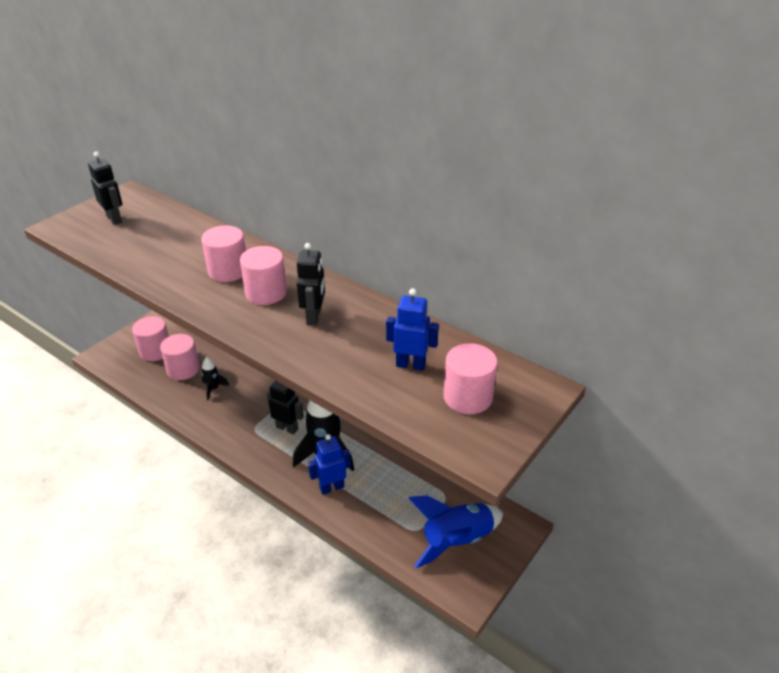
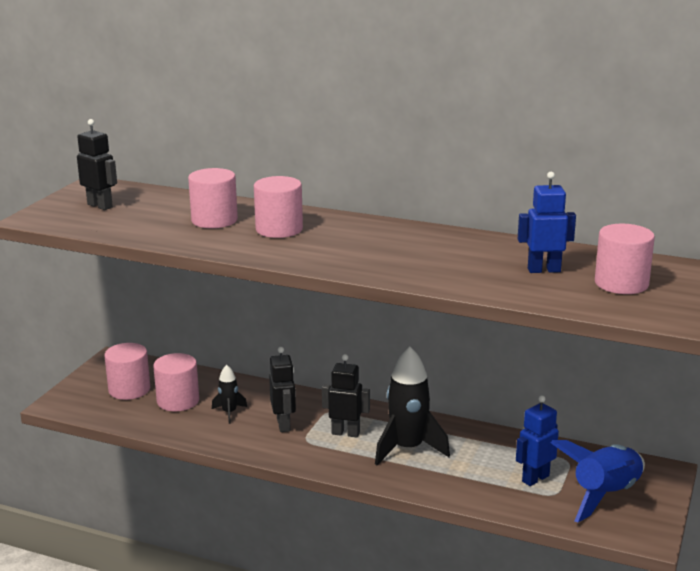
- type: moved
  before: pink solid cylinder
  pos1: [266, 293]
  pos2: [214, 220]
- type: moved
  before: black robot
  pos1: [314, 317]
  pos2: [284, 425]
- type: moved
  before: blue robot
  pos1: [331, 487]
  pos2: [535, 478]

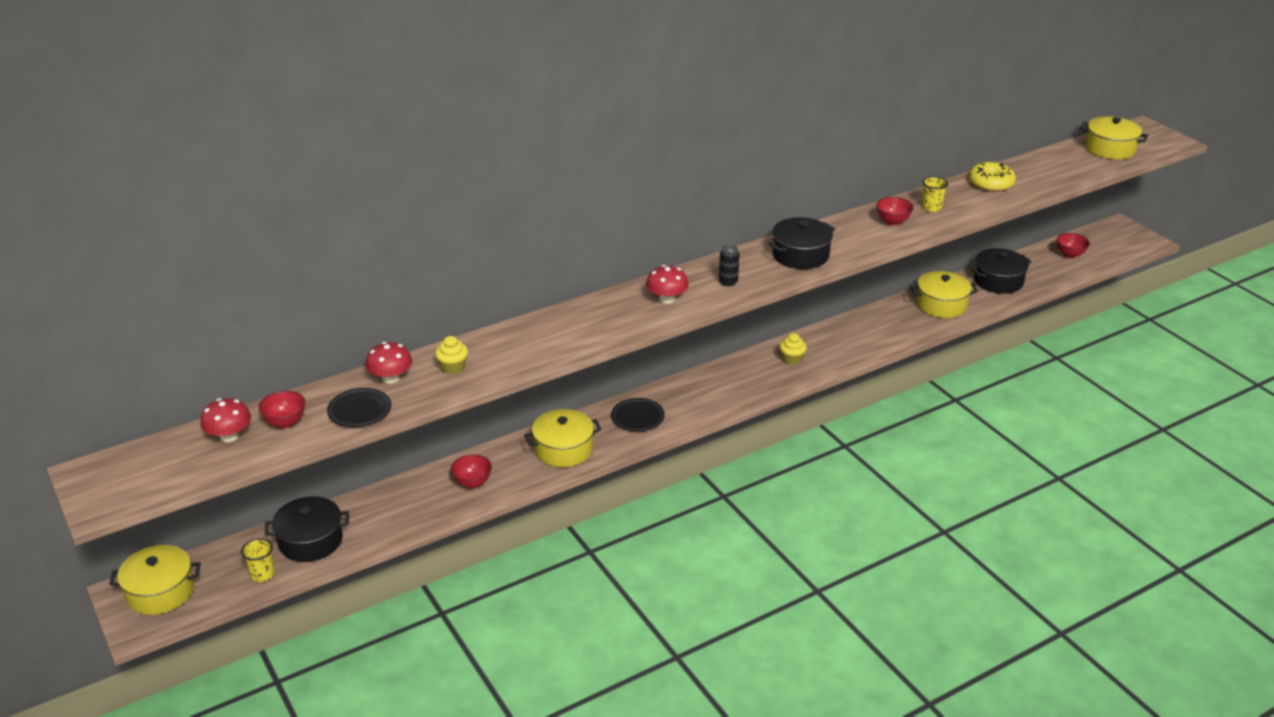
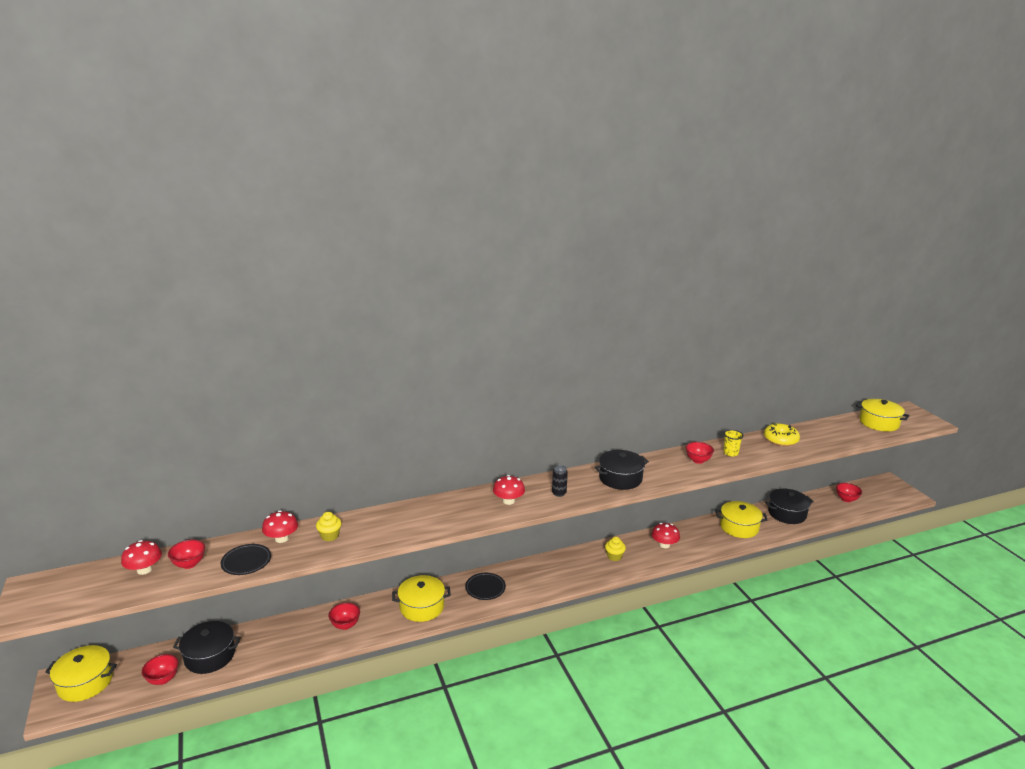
- type: replaced
  before: yellow cup
  after: crimson deep dish
  pos1: [262, 574]
  pos2: [163, 679]
- type: added
  after: crimson toadstool
  pos2: [664, 545]

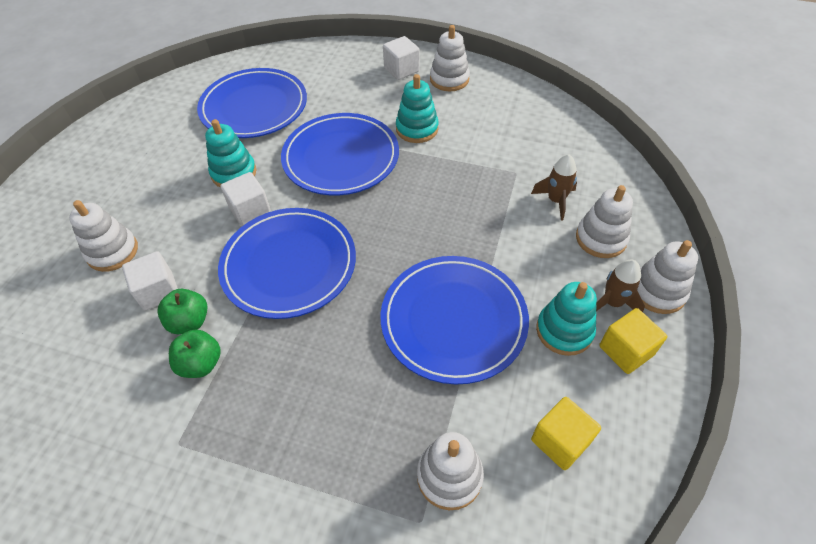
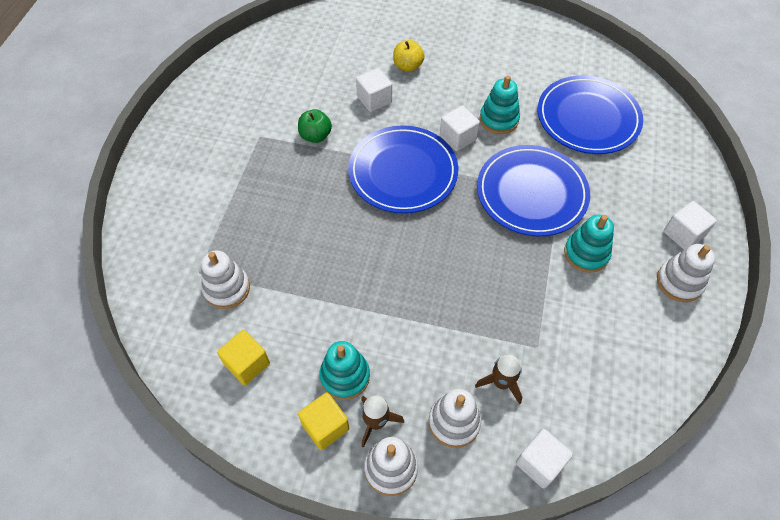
- type: replaced
  before: white ring stacker
  after: yellow toy apple
  pos1: [112, 252]
  pos2: [408, 66]
- type: removed
  before: emerald toy apple
  pos1: [189, 322]
- type: removed
  before: blue dinner plate
  pos1: [453, 320]
- type: added
  after: white block
  pos2: [540, 463]

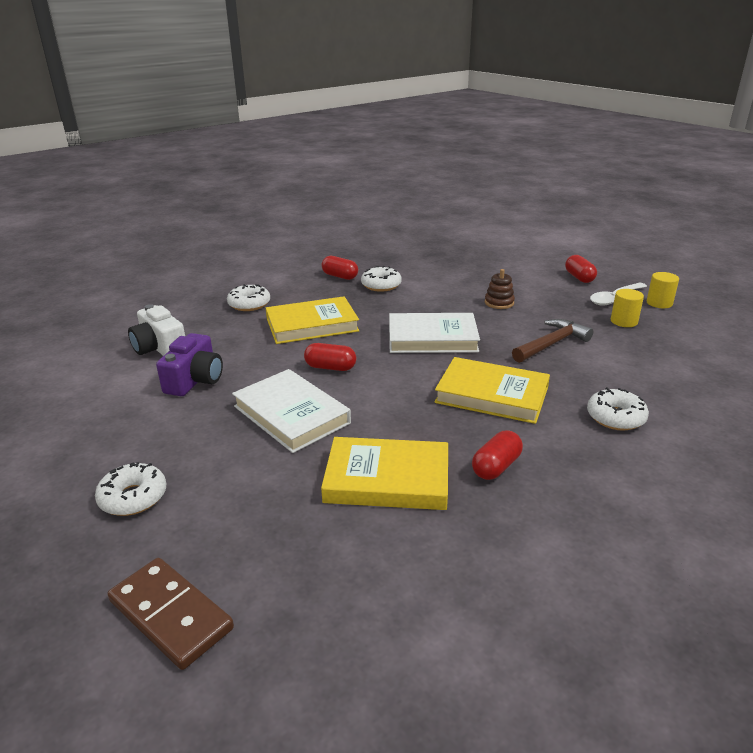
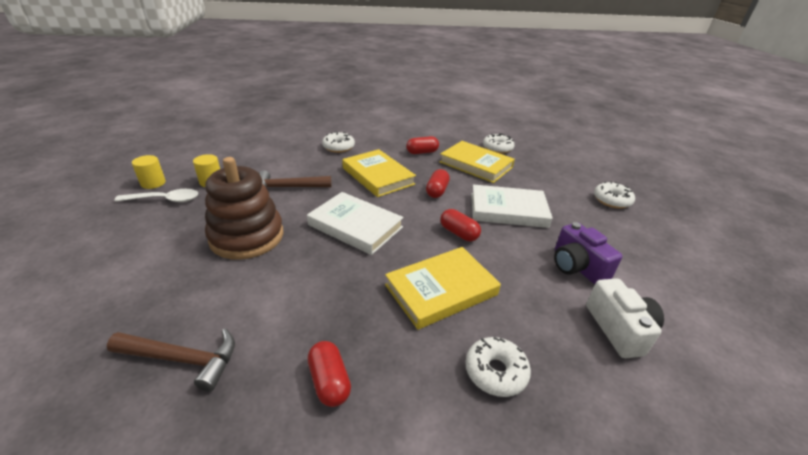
- type: removed
  before: brown domino
  pos1: [171, 614]
- type: turned
  before: purple camera
  pos1: [195, 380]
  pos2: [577, 266]
  turn: -75
- type: turned
  before: white book
  pos1: [291, 415]
  pos2: [508, 210]
  turn: -75
- type: turned
  before: yellow book
  pos1: [312, 325]
  pos2: [441, 290]
  turn: -45
- type: moved
  before: white doughnut
  pos1: [381, 285]
  pos2: [497, 148]
- type: resized
  before: brown ring stacker
  pos1: [499, 303]
  pos2: [247, 237]
  scale: 2.28
- type: moved
  before: crimson pill
  pos1: [579, 277]
  pos2: [437, 191]
- type: added
  after: brown carpenter's hammer
  pos2: [182, 359]

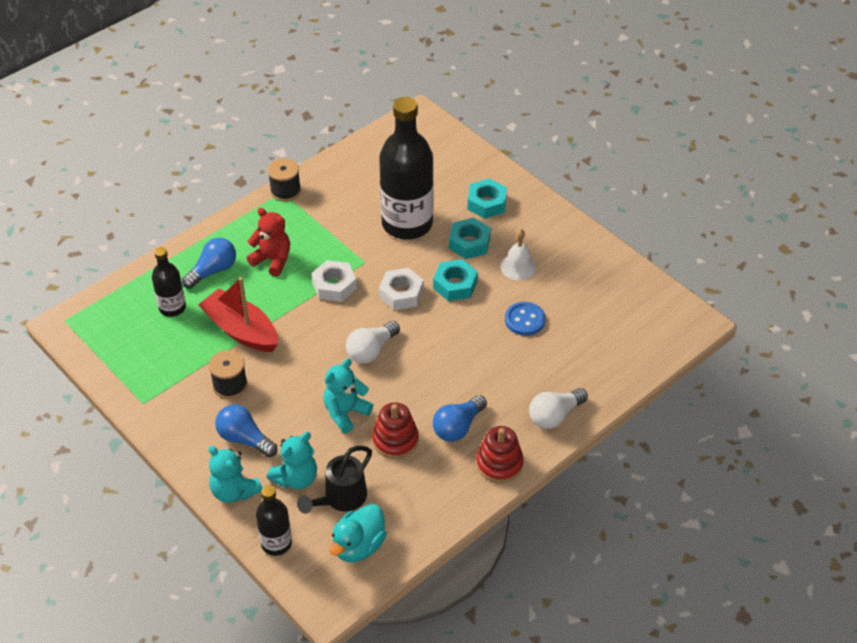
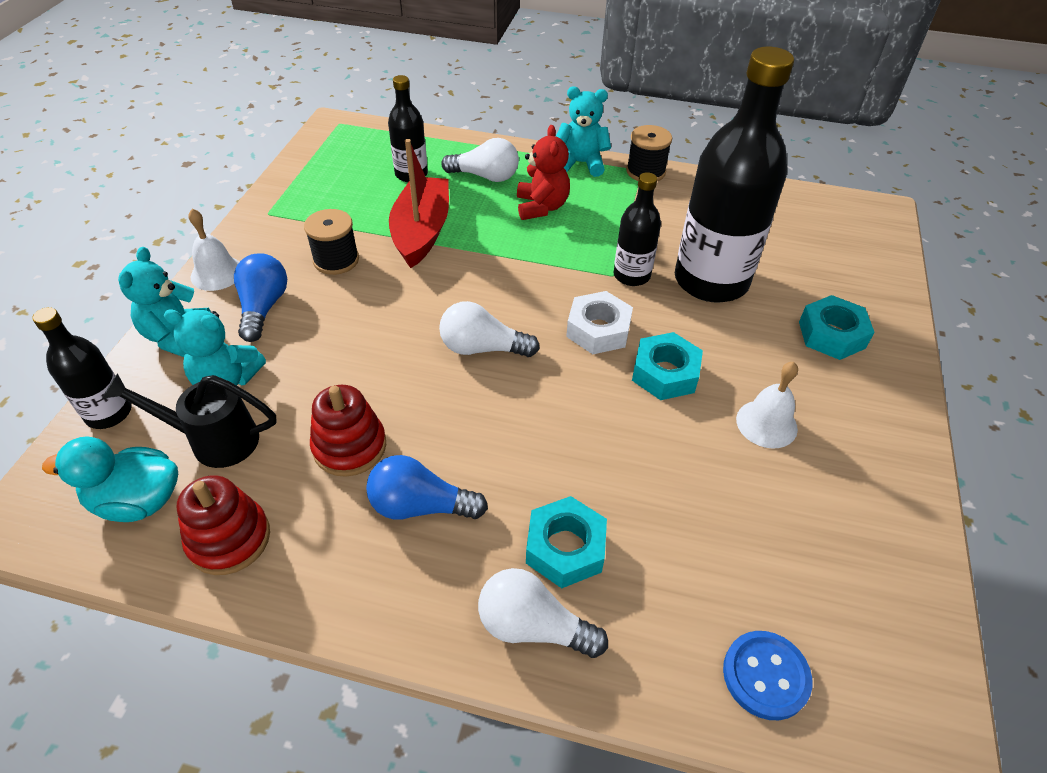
- type: recoloured
  before: blue light bulb
  after: white light bulb
  pos1: [213, 271]
  pos2: [485, 176]
- type: removed
  before: white nut
  pos1: [334, 286]
- type: moved
  before: turquoise stuffed bear
  pos1: [345, 413]
  pos2: [581, 163]
- type: moved
  before: turquoise nut
  pos1: [469, 243]
  pos2: [565, 548]
- type: moved
  before: crimson ring stacker
  pos1: [499, 464]
  pos2: [229, 539]
- type: moved
  before: blue shirt button
  pos1: [525, 320]
  pos2: [765, 676]
- type: added
  after: white hand bell
  pos2: [217, 273]
- type: added
  after: black bottle
  pos2: [631, 275]

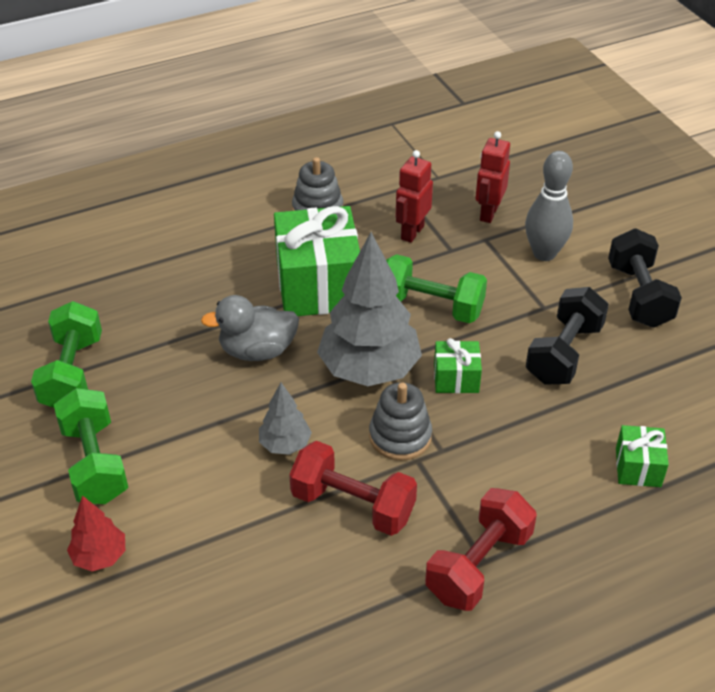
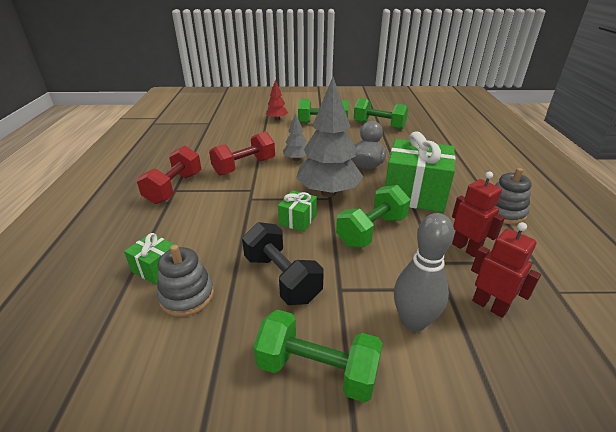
- type: moved
  before: gray ring stacker
  pos1: [400, 436]
  pos2: [187, 296]
- type: turned
  before: crimson dumbbell
  pos1: [479, 565]
  pos2: [174, 188]
  turn: 45
- type: recoloured
  before: black dumbbell
  after: emerald dumbbell
  pos1: [639, 295]
  pos2: [317, 370]

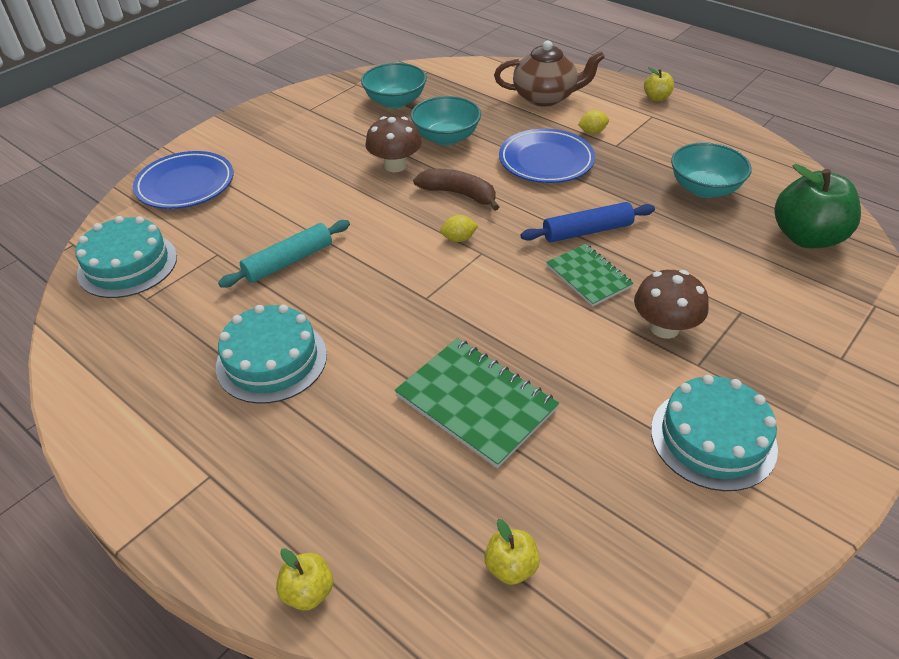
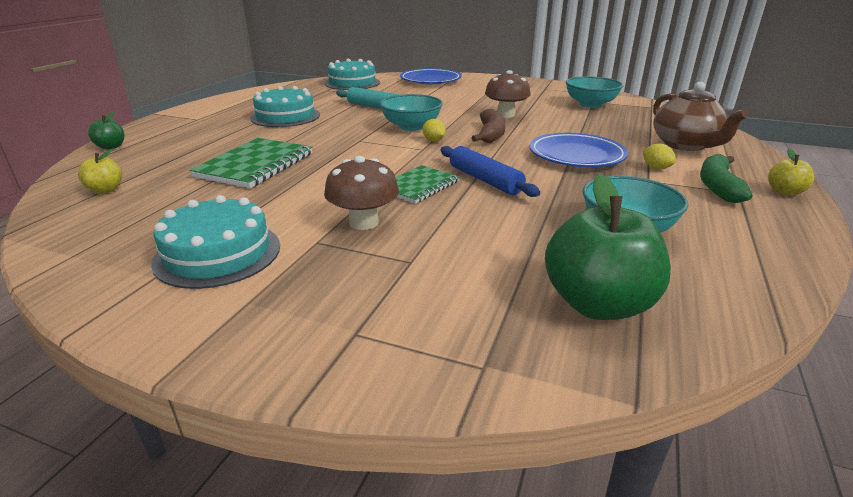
- type: recoloured
  before: yellow toy apple
  after: emerald toy apple
  pos1: [308, 592]
  pos2: [111, 147]
- type: moved
  before: turquoise deep dish
  pos1: [446, 138]
  pos2: [411, 126]
- type: added
  after: emerald banana fruit
  pos2: [718, 186]

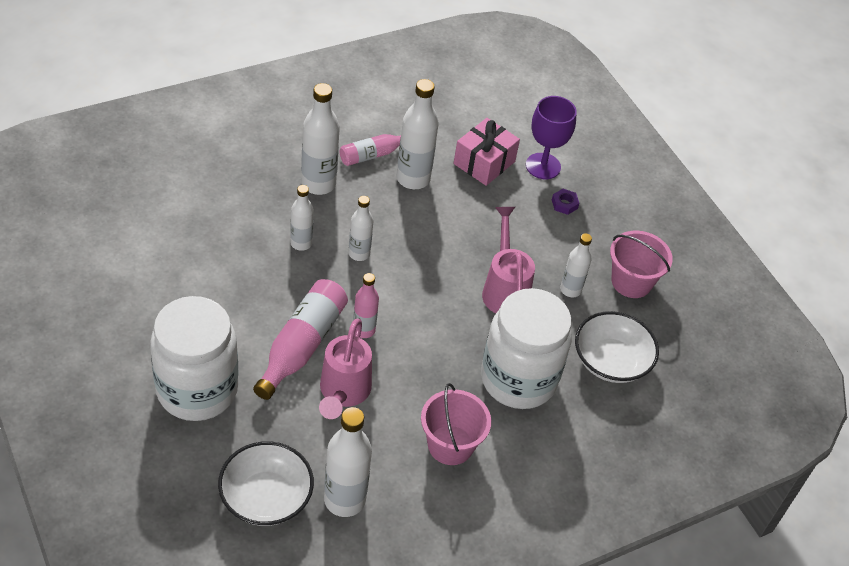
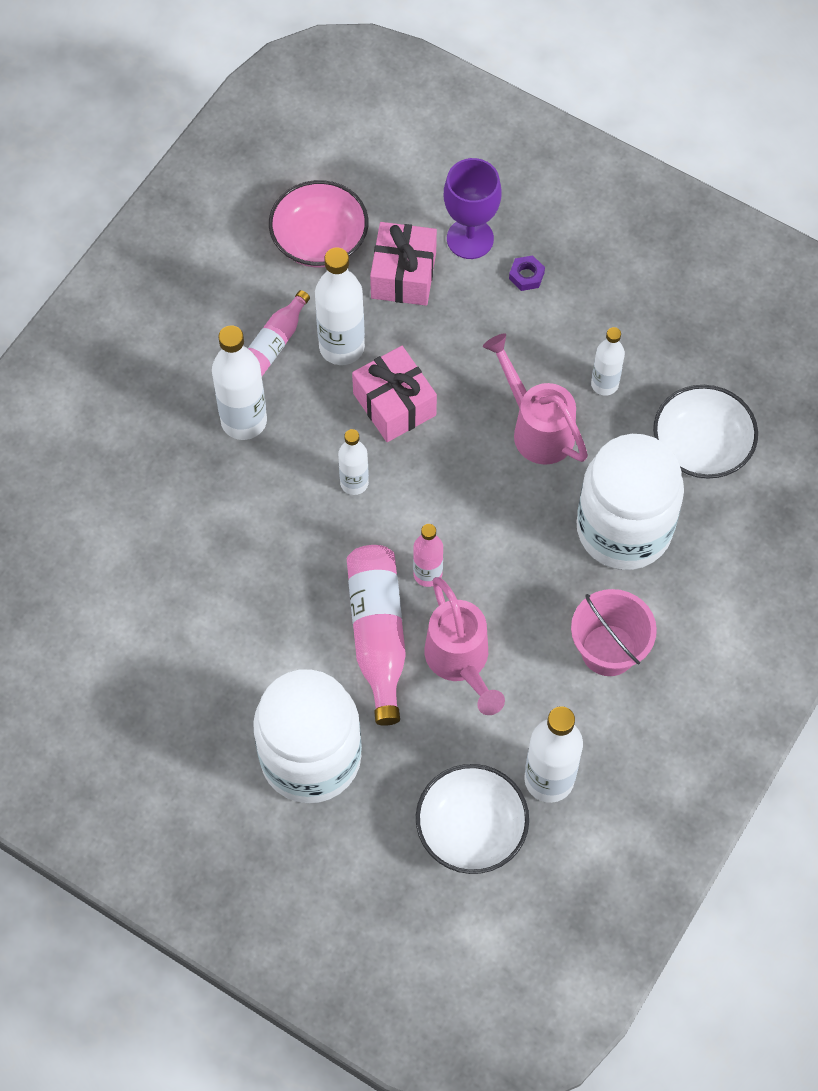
- type: removed
  before: white bottle
  pos1: [301, 243]
- type: removed
  before: pink sand bucket
  pos1: [631, 282]
- type: added
  after: pink deep dish
  pos2: [319, 240]
- type: added
  after: pink present
  pos2: [394, 404]

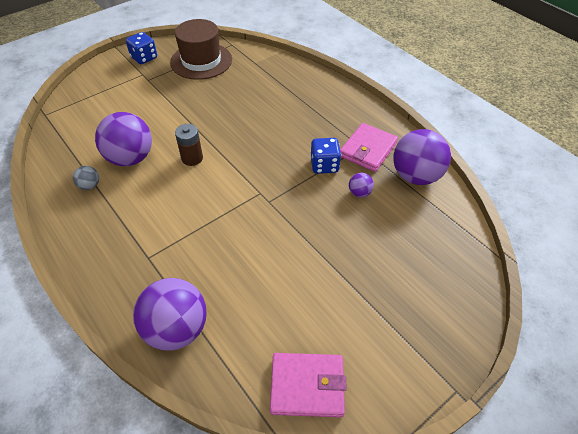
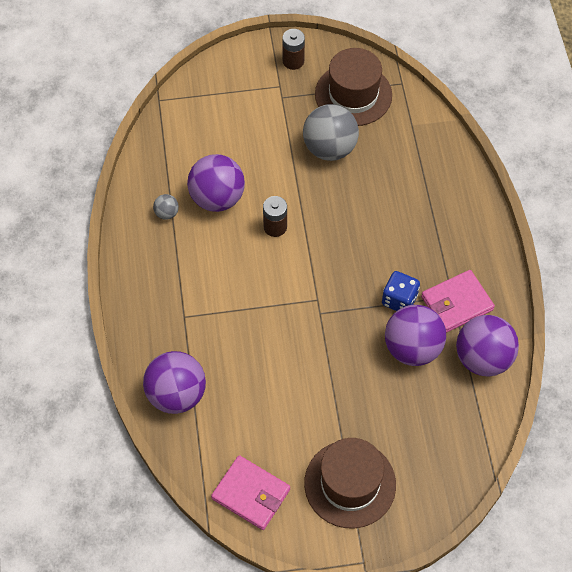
- type: replaced
  before: blue dice
  after: brown power cell
  pos1: [144, 58]
  pos2: [293, 61]
- type: resized
  before: purple play ball
  pos1: [359, 193]
  pos2: [412, 348]
  scale: 2.25
- type: added
  after: gray play ball
  pos2: [329, 148]
- type: added
  after: brown hat
  pos2: [350, 484]

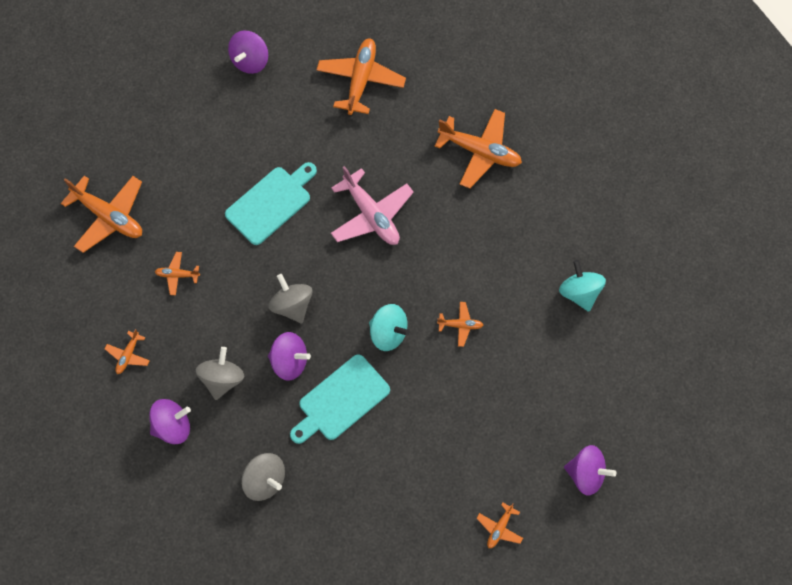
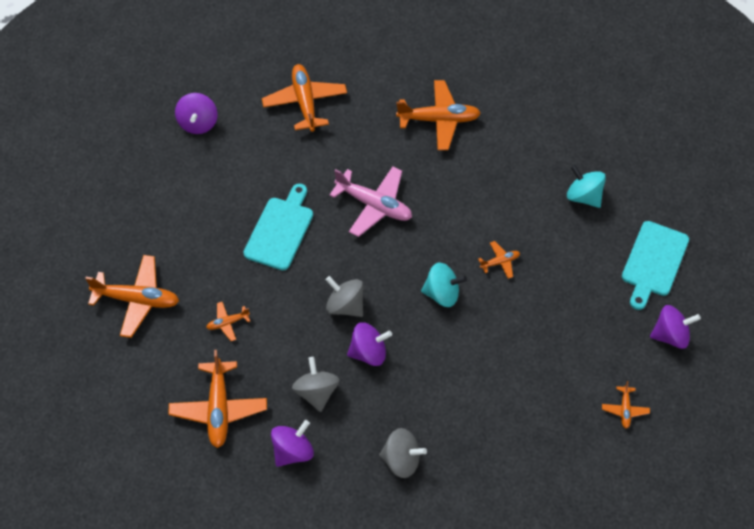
- type: resized
  before: bright orange aeroplane
  pos1: [128, 355]
  pos2: [219, 409]
  scale: 2.05
- type: moved
  before: turquoise chopping board
  pos1: [341, 400]
  pos2: [653, 262]

